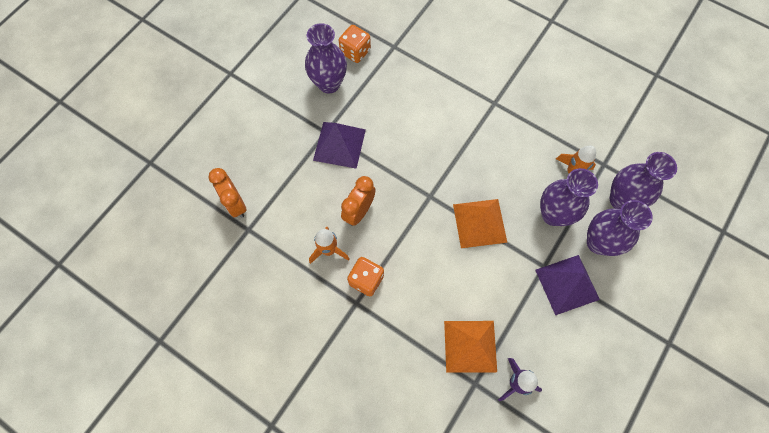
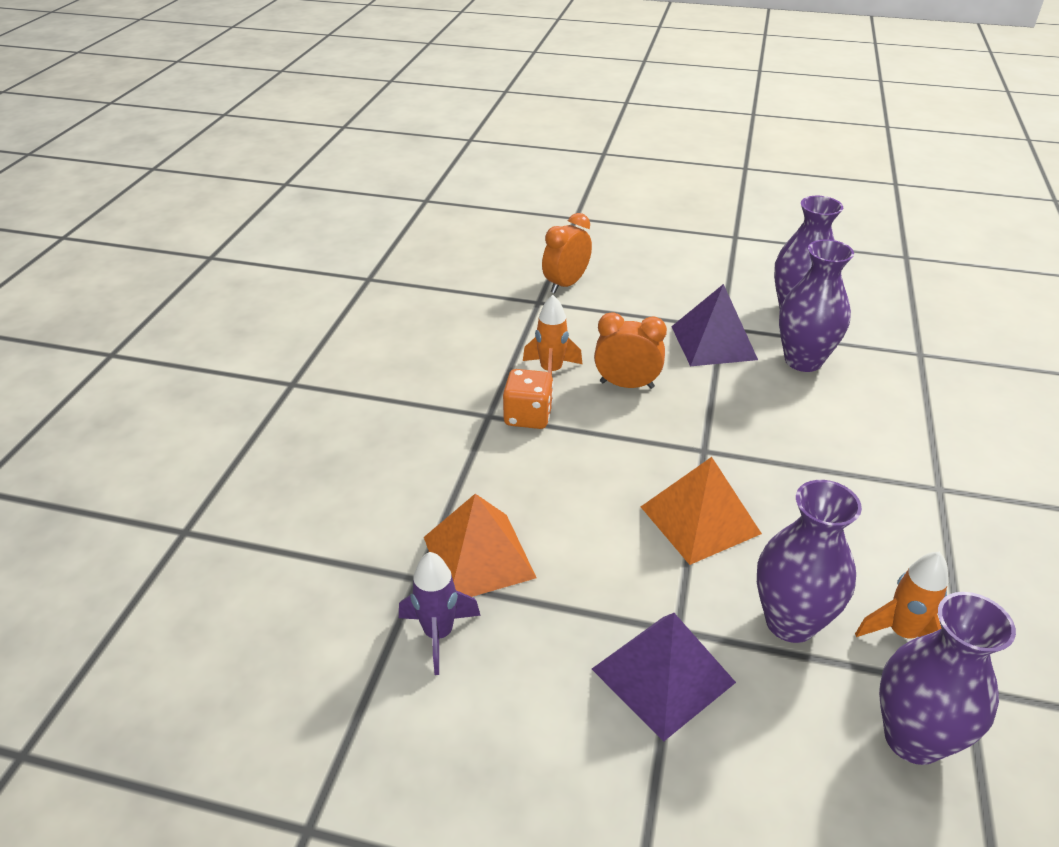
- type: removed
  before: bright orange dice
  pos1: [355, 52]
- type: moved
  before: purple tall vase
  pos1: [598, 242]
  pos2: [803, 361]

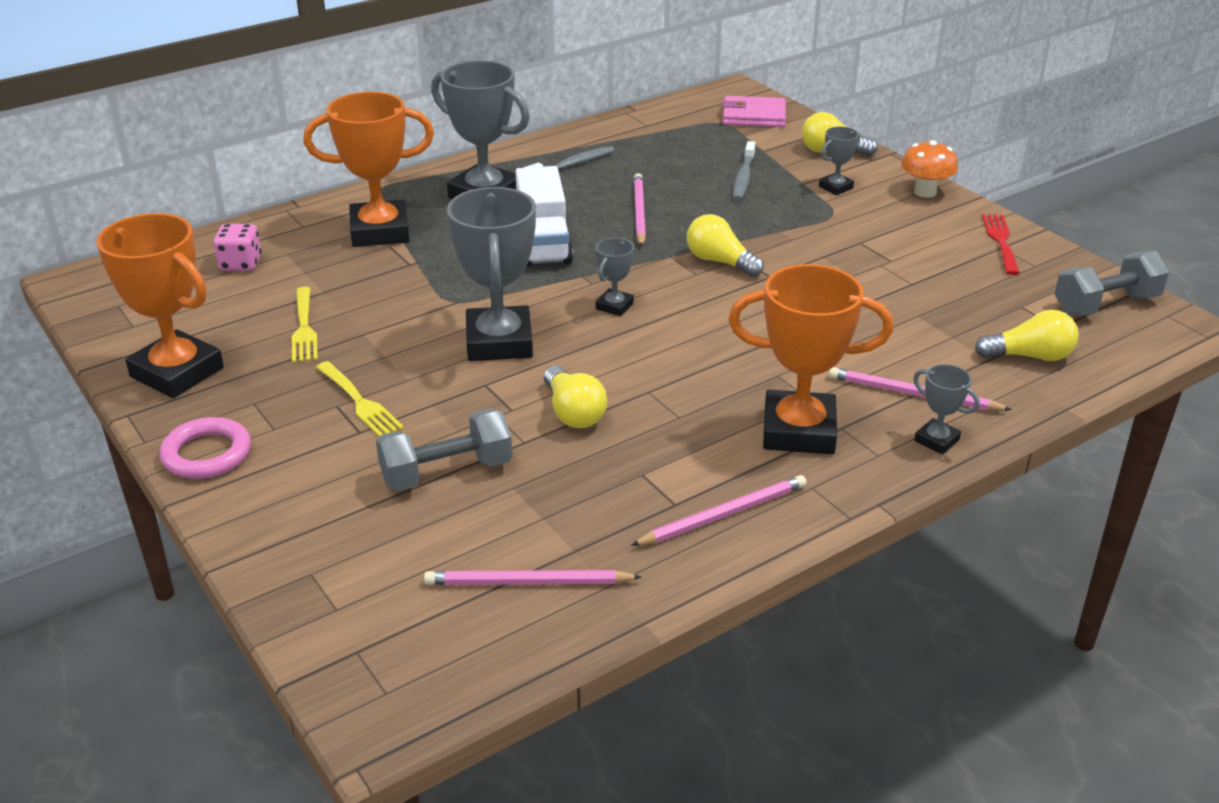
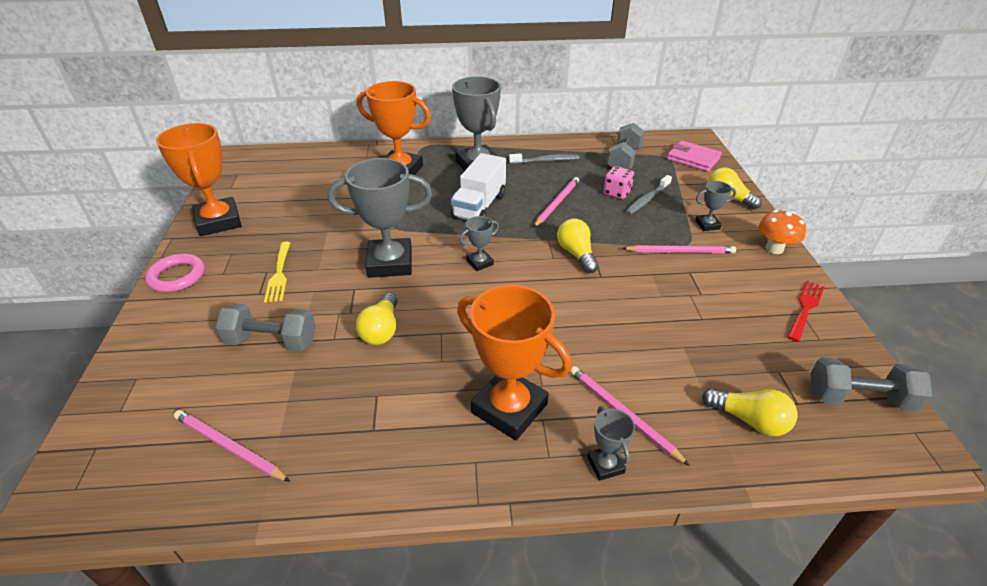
- type: moved
  before: pink dice
  pos1: [241, 264]
  pos2: [617, 193]
- type: removed
  before: yellow table fork
  pos1: [304, 328]
- type: turned
  before: gray award cup
  pos1: [499, 342]
  pos2: [390, 263]
  turn: 60
- type: moved
  before: pink pencil
  pos1: [724, 515]
  pos2: [680, 252]
- type: added
  after: gray dumbbell
  pos2: [623, 160]

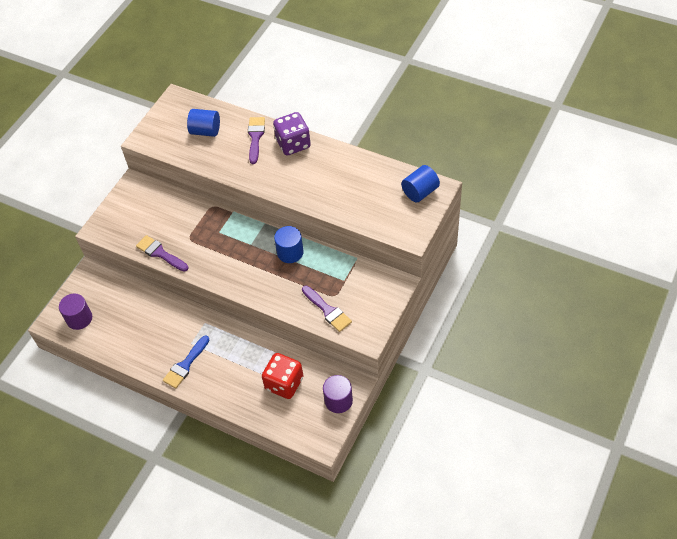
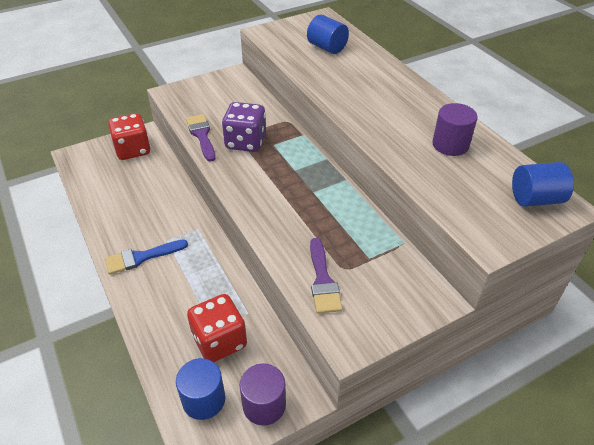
- type: moved
  before: purple solid cylinder
  pos1: [79, 318]
  pos2: [450, 145]
- type: removed
  before: purple paintbrush
  pos1: [255, 137]
- type: moved
  before: purple dice
  pos1: [293, 144]
  pos2: [245, 142]
- type: moved
  before: blue solid cylinder
  pos1: [290, 252]
  pos2: [204, 400]
- type: added
  after: crimson dice
  pos2: [133, 150]

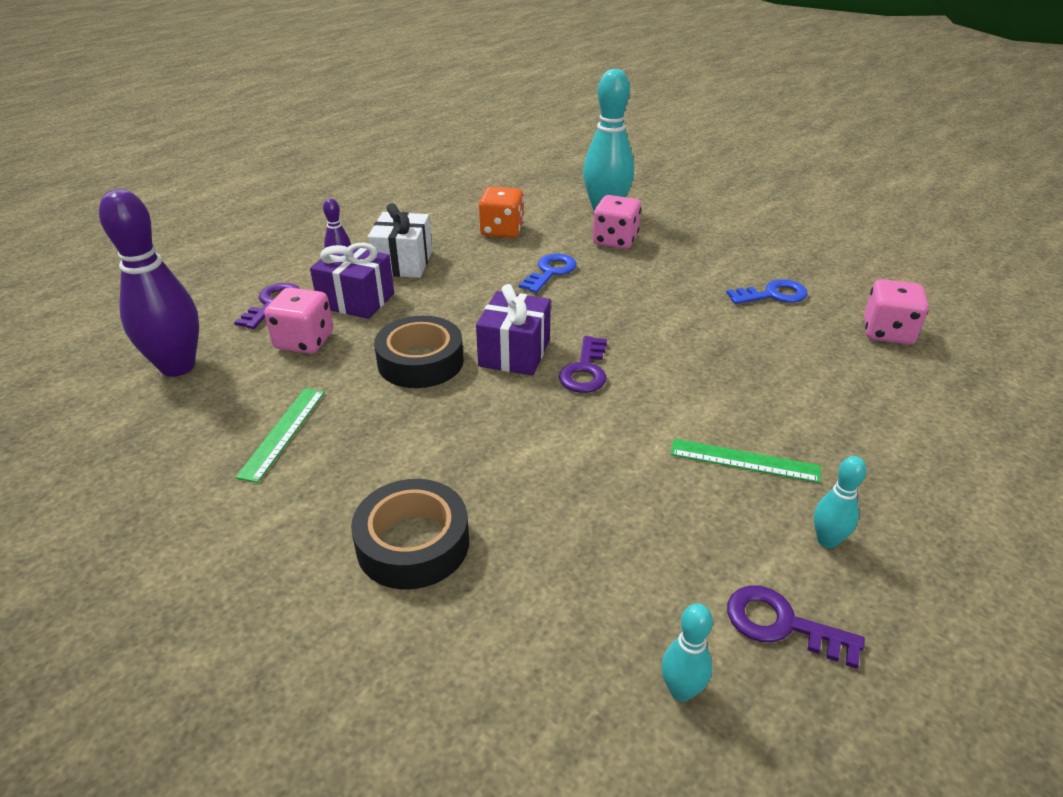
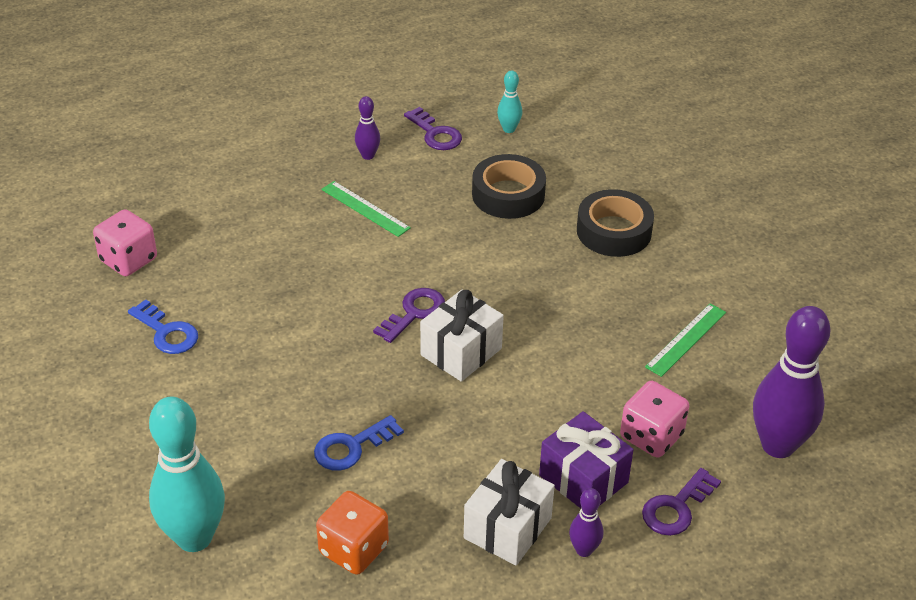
- type: moved
  before: black sticky tape
  pos1: [420, 361]
  pos2: [508, 194]
- type: recoloured
  before: purple present
  after: white present
  pos1: [514, 353]
  pos2: [461, 352]
- type: removed
  before: pink dice
  pos1: [615, 241]
- type: turned
  before: blue latchkey
  pos1: [773, 295]
  pos2: [167, 332]
  turn: -150
- type: recoloured
  before: turquoise skittle
  after: purple skittle
  pos1: [827, 540]
  pos2: [368, 155]

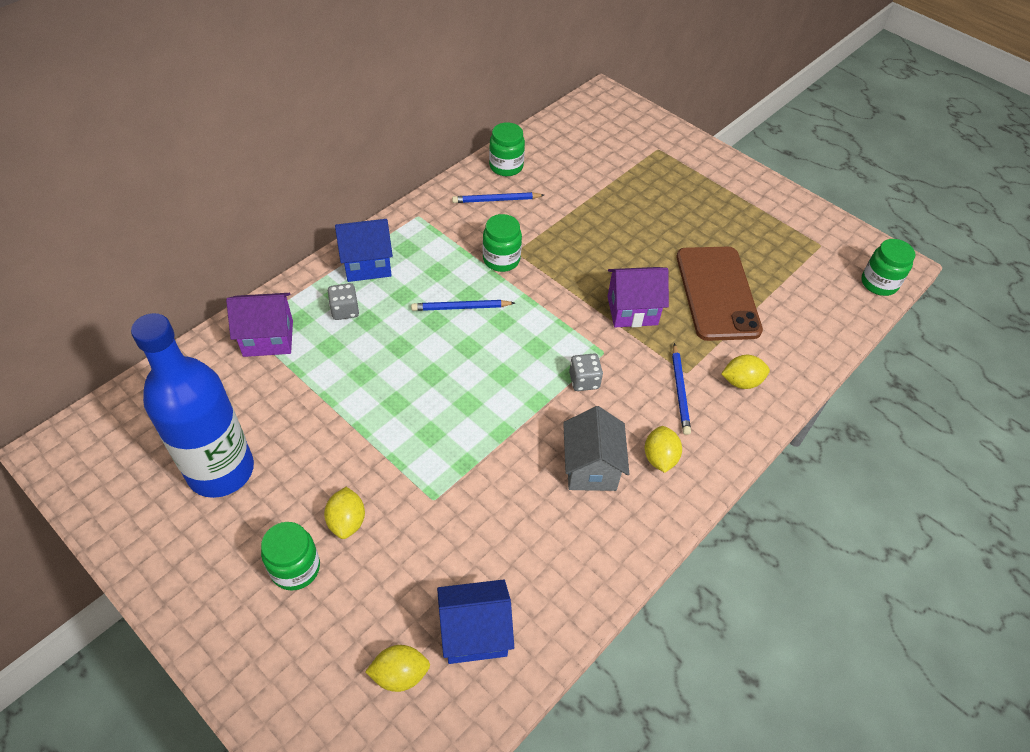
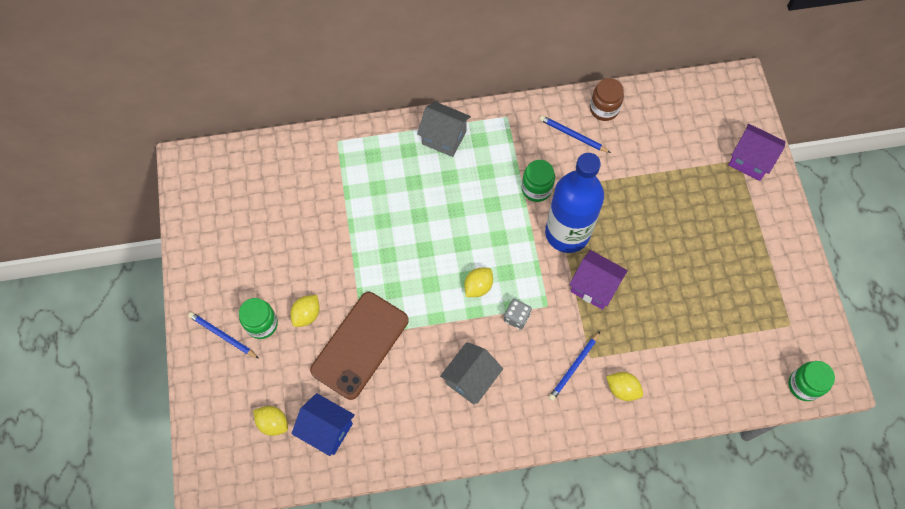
- type: moved
  before: blue bottle
  pos1: [221, 470]
  pos2: [567, 233]
- type: moved
  before: purple toy house
  pos1: [268, 338]
  pos2: [750, 160]
- type: removed
  before: gray dice
  pos1: [345, 310]
- type: recoloured
  before: blue toy house
  after: gray toy house
  pos1: [367, 265]
  pos2: [444, 138]
- type: moved
  before: blue pencil
  pos1: [461, 307]
  pos2: [223, 335]
- type: recoloured
  before: emerald jam jar
  after: brown jam jar
  pos1: [506, 166]
  pos2: [604, 109]
- type: moved
  before: yellow citrus fruit
  pos1: [659, 458]
  pos2: [478, 286]
- type: moved
  before: brown mobile phone
  pos1: [717, 293]
  pos2: [360, 345]

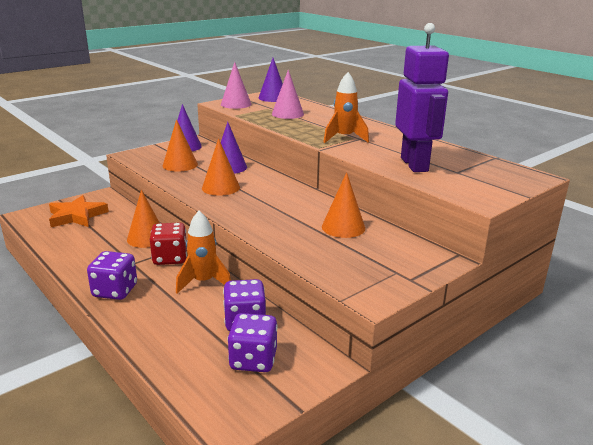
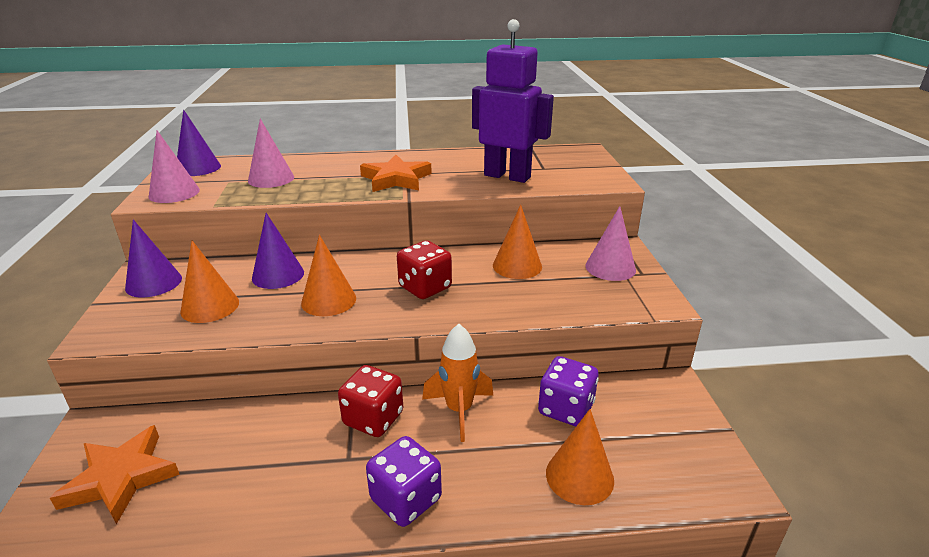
- type: moved
  before: bright orange solid cone
  pos1: [147, 238]
  pos2: [579, 476]
- type: removed
  before: purple dice
  pos1: [253, 360]
- type: replaced
  before: bright orange rocket
  after: bright orange five-pointed star
  pos1: [344, 138]
  pos2: [396, 179]
- type: added
  after: crimson dice
  pos2: [425, 288]
- type: added
  after: pink solid cone
  pos2: [610, 267]

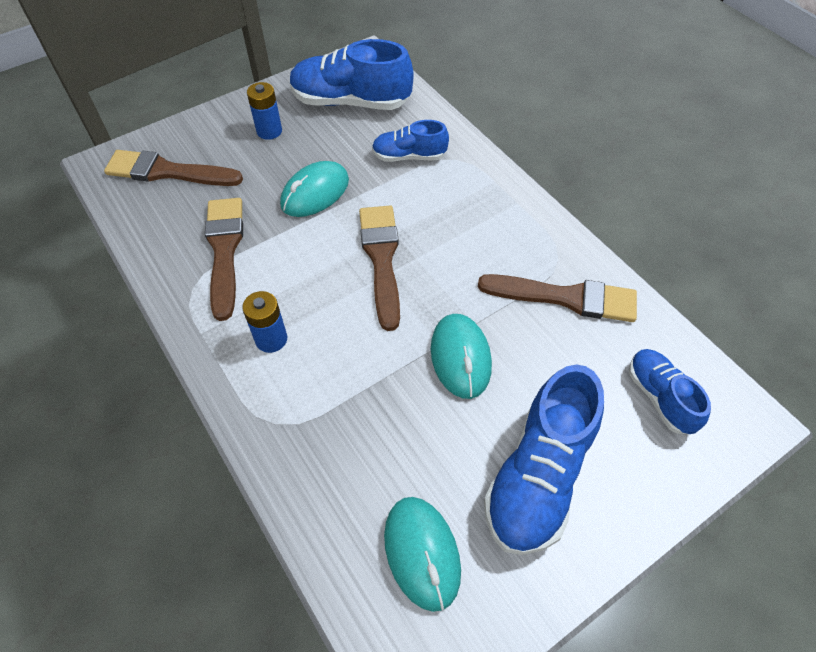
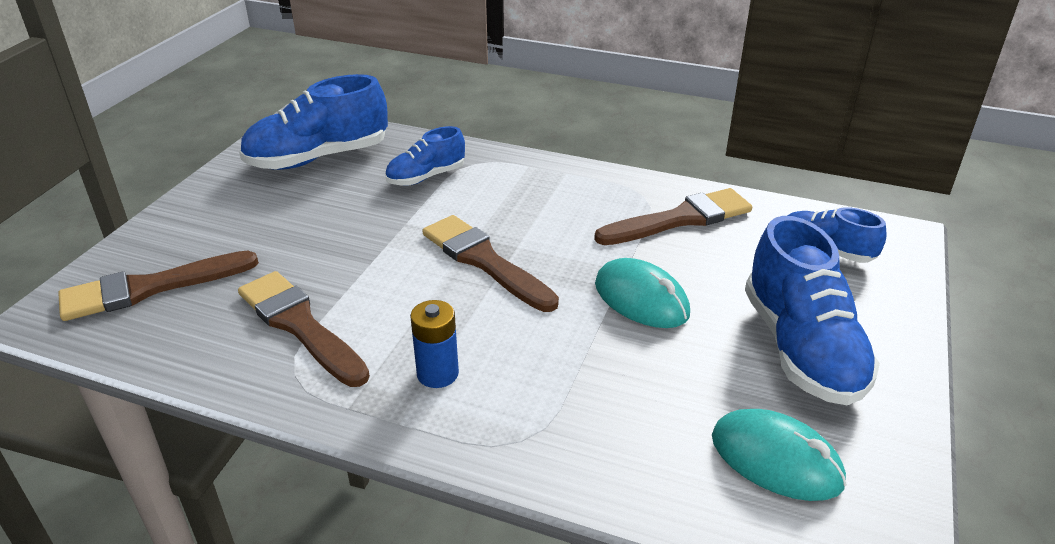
- type: removed
  before: blue power cell
  pos1: [269, 131]
- type: removed
  before: turquoise PC mouse
  pos1: [315, 193]

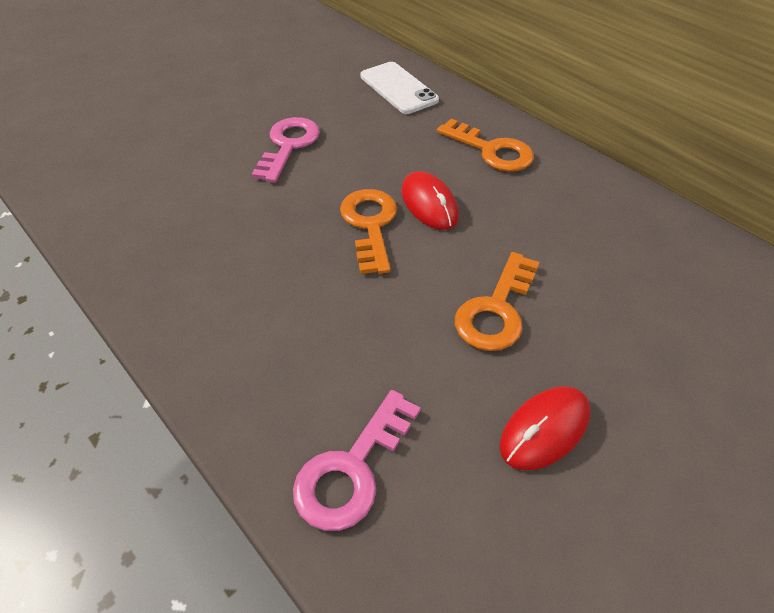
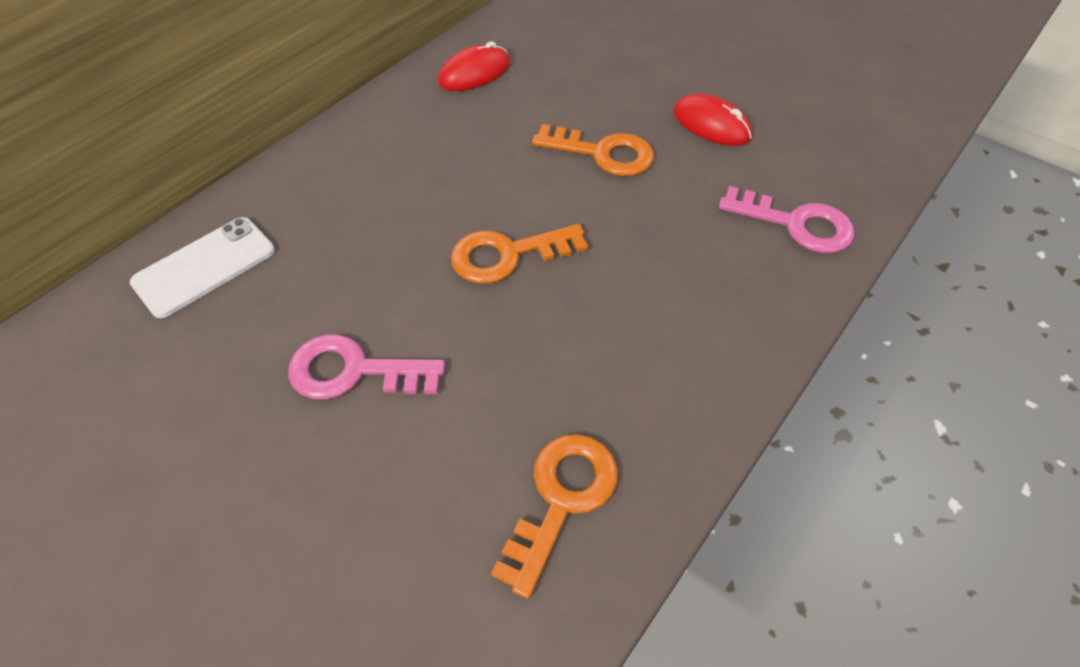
- type: moved
  before: crimson PC mouse
  pos1: [429, 204]
  pos2: [474, 73]
- type: moved
  before: bright orange latchkey
  pos1: [491, 150]
  pos2: [561, 499]

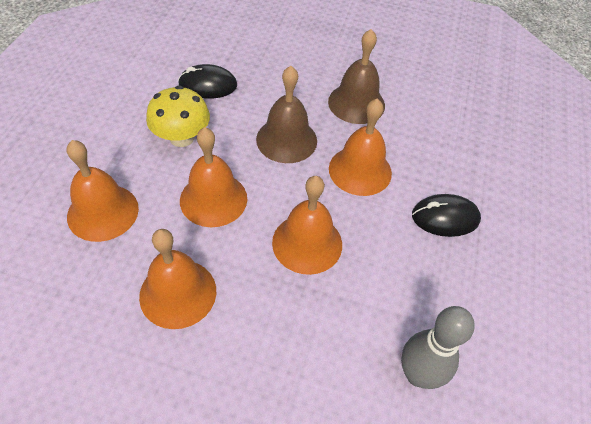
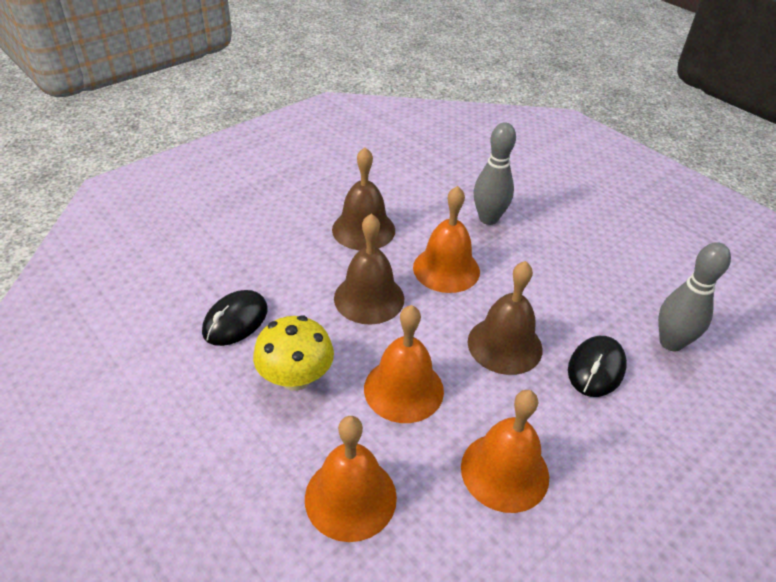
- type: recoloured
  before: bright orange hand bell
  after: brown hand bell
  pos1: [307, 243]
  pos2: [505, 345]
- type: moved
  before: black PC mouse
  pos1: [445, 217]
  pos2: [596, 369]
- type: added
  after: gray skittle
  pos2: [488, 219]

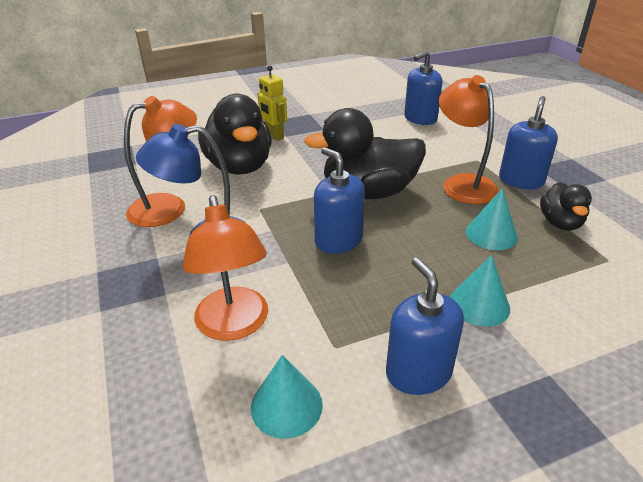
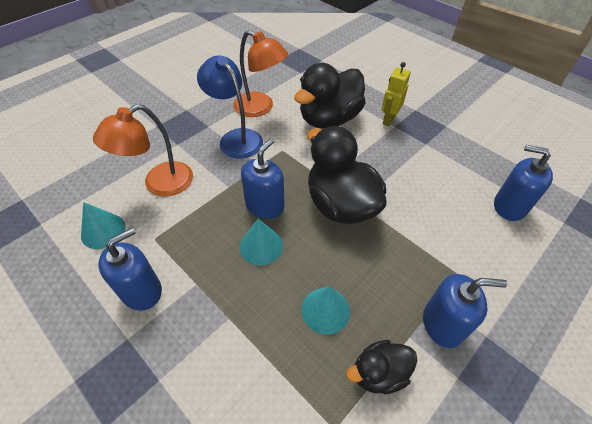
- type: removed
  before: bright orange lamp
  pos1: [463, 183]
- type: moved
  before: turquoise solid cone
  pos1: [479, 304]
  pos2: [261, 246]

